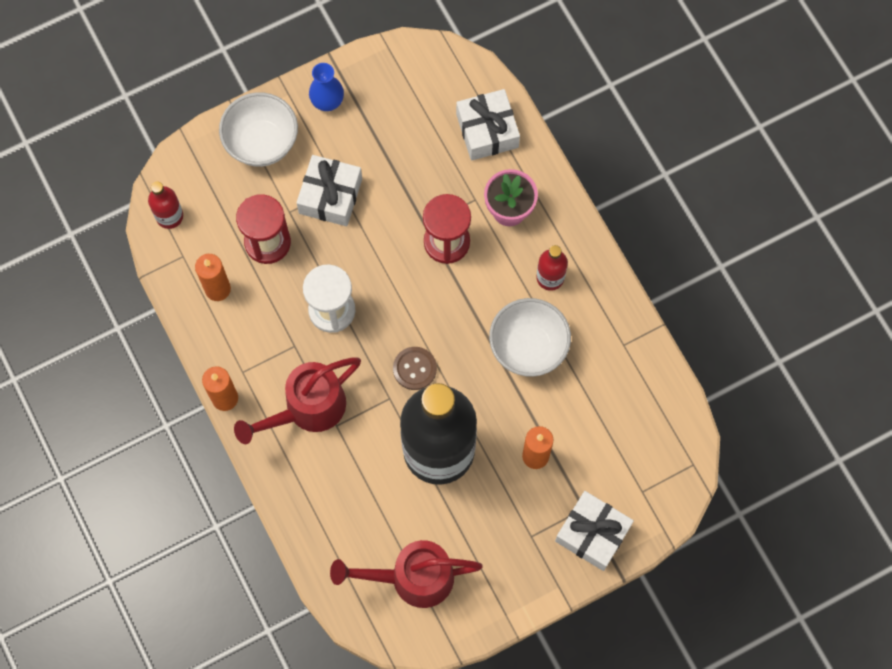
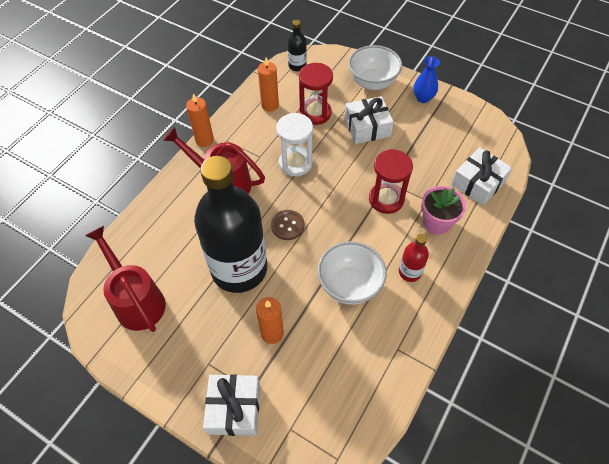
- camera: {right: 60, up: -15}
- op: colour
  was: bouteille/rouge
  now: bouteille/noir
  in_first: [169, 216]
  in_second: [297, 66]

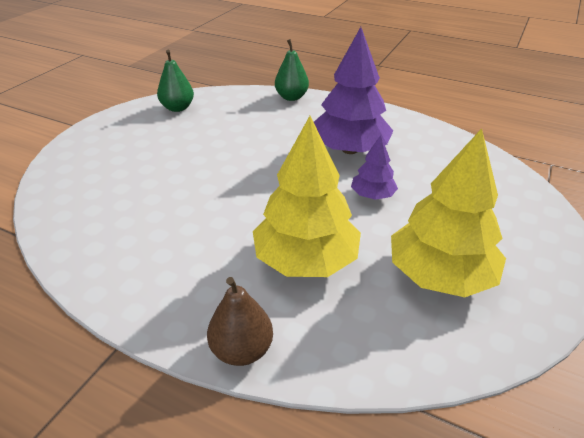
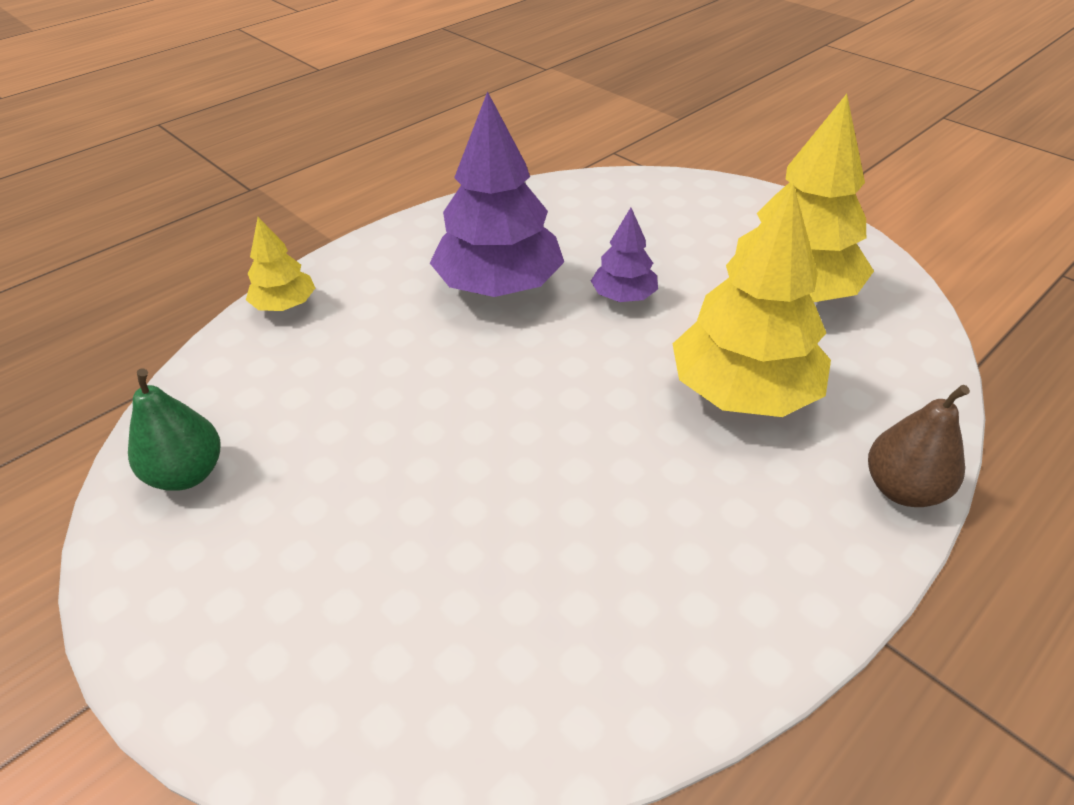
- camera: {right: -70, up: 5}
- op: exchanged
  was: poire/vert
  now: arbre/jaune
  in_first: [291, 97]
  in_second: [285, 305]

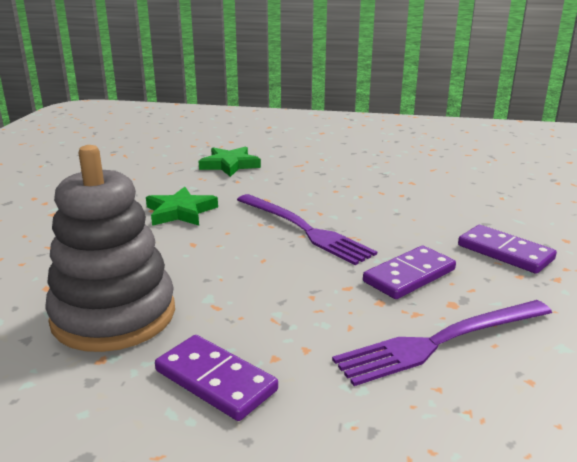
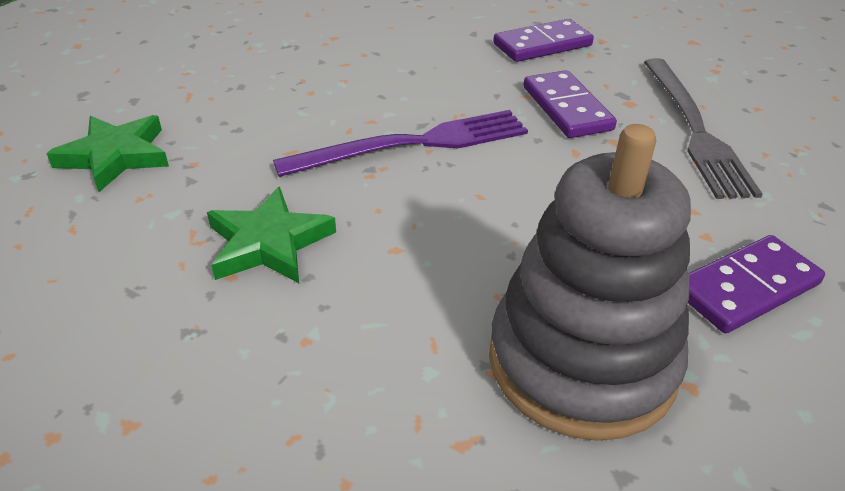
- camera: {right: -70, up: 15}
- op: colour
  was: fourchette/violet
  now: fourchette/gris
  in_first: [441, 341]
  in_second: [694, 129]

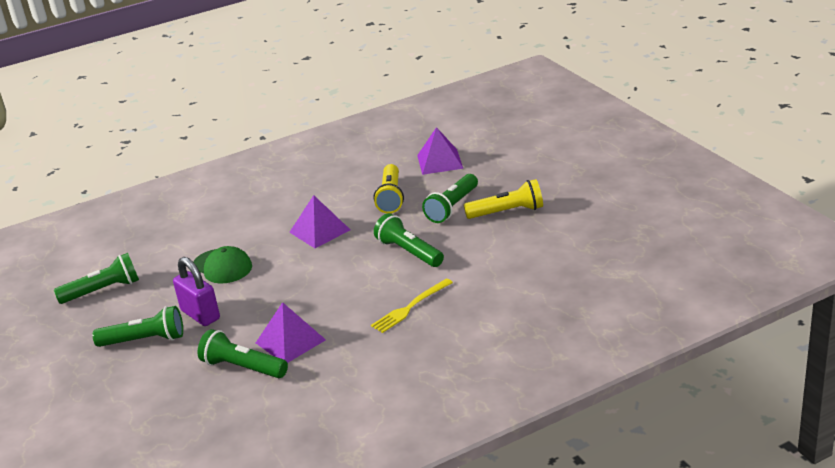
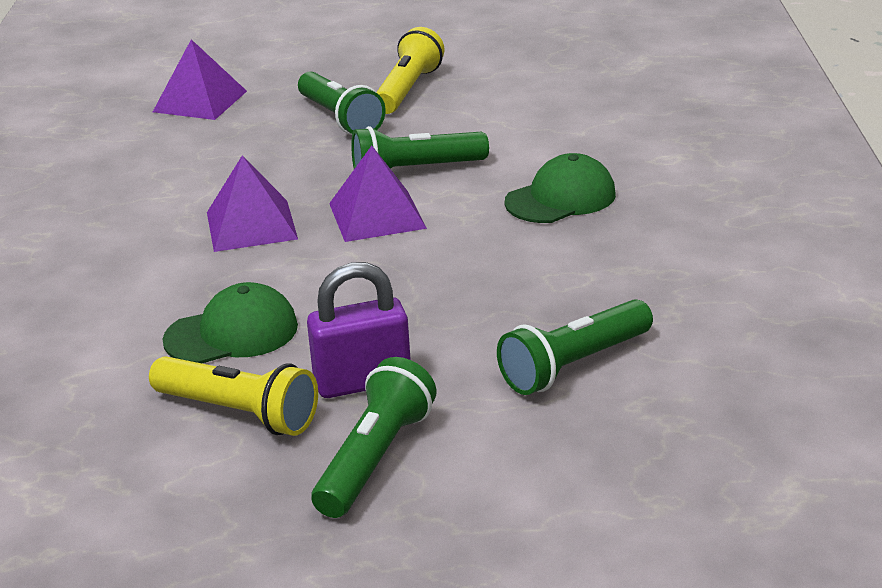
- camera: {right: -65, up: 0}
- op: relocated
  was: lampe de poche/jaune
  in_first: [391, 197]
  in_second: [239, 413]
- op: relocated
  was: pyramide/violet
  in_first: [290, 341]
  in_second: [377, 215]
- op: exchanged
  was: fourchette/jaune
  now: casquette/vert
  in_first: [410, 307]
  in_second: [561, 198]
- op: missing
  was: lampe de poche/vert
  in_first: [103, 290]

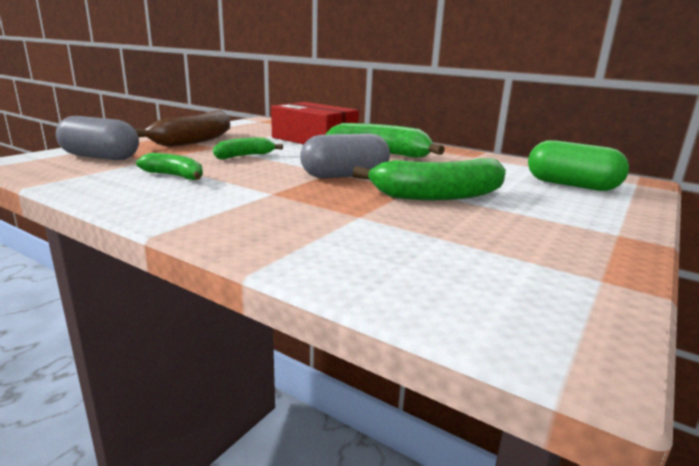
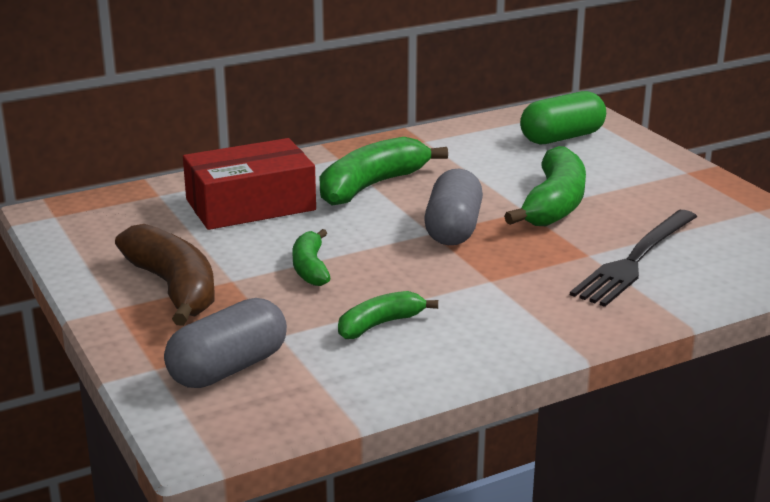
- camera: {right: -60, up: 5}
- op: appeared
  now: fourchette/noir
  in_second: [635, 260]

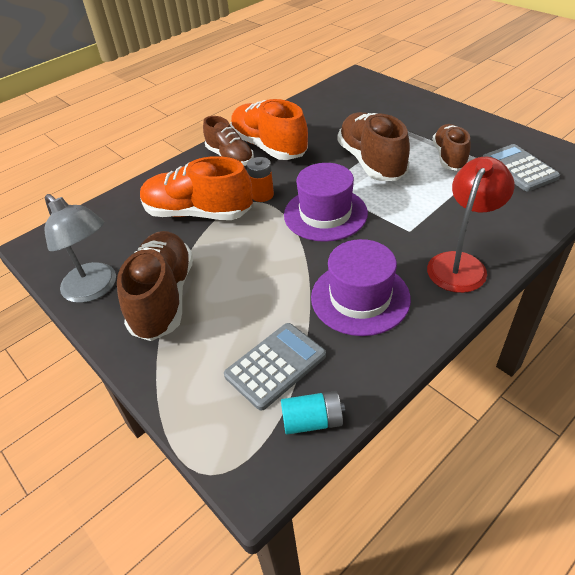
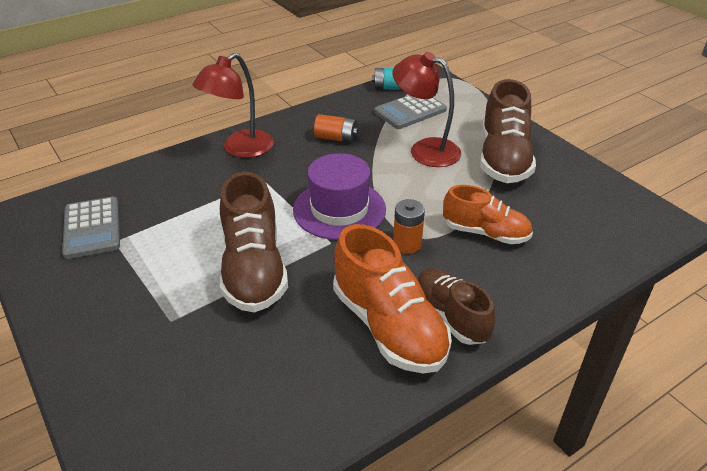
- camera: {right: -175, up: -5}
- op: exchanged
  was: chapeau/violet
  now: pile/orange
  in_first: [360, 298]
  in_second: [336, 138]
- op: appeared
  now: lampe/rouge
  in_second: [425, 150]
- op: size
  was: chaussure/orange
  in_first: [198, 213]
  in_second: [485, 233]
  ratio: 0.65
- op: missing
  was: lampe/gris
  in_first: [95, 289]
- op: missing
  was: chaussure/marron
  in_first: [449, 157]

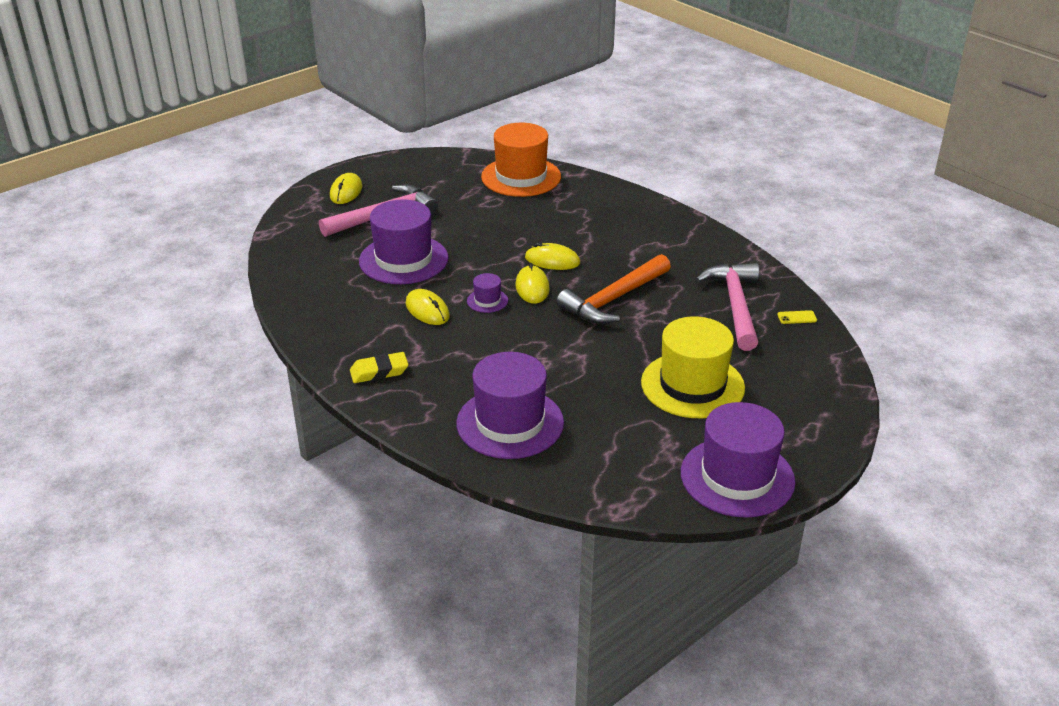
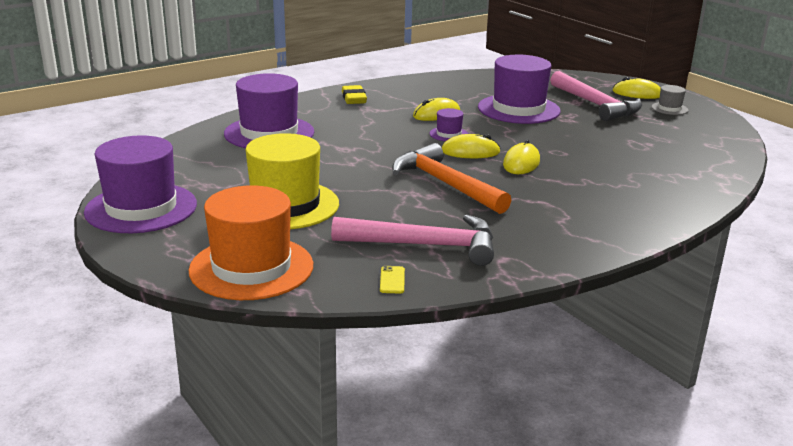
- camera: {right: 95, up: -10}
- op: relocated
  was: chapeau/orange
  in_first: [521, 177]
  in_second: [251, 268]
- op: appeared
  now: chapeau/gris
  in_second: [669, 108]

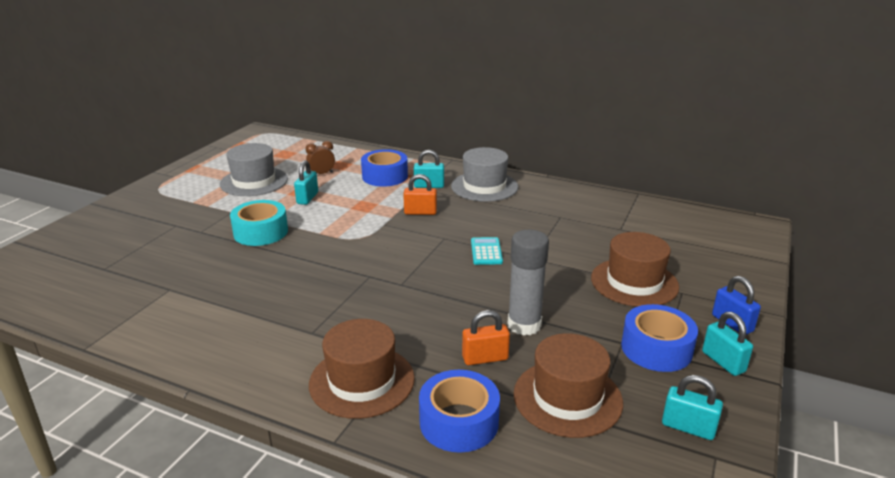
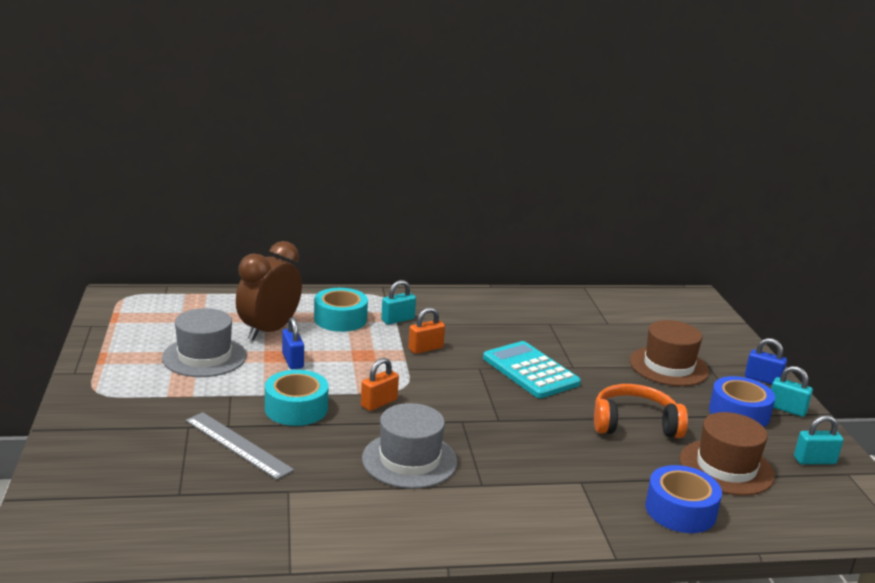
- camera: {right: -35, up: -5}
- op: appeared
  now: règle/gris
  in_second: [238, 445]
- op: size
  was: réveil/marron
  in_first: [321, 174]
  in_second: [269, 331]
  ratio: 2.2
- op: colour
  was: cadenas/turquoise
  now: cadenas/bleu
  in_first: [307, 198]
  in_second: [292, 361]
- op: colour
  was: ruban adhésif/bleu
  now: ruban adhésif/turquoise
  in_first: [385, 176]
  in_second: [340, 319]
- op: relocated
  was: cadenas/orange
  in_first: [485, 358]
  in_second: [379, 403]
- op: relocated
  was: chapeau/gris
  in_first: [484, 186]
  in_second: [409, 460]
- op: size
  was: calculatrice/turquoise
  in_first: [486, 251]
  in_second: [530, 371]
  ratio: 1.92
- op: exchanged
  was: bâton de colle/gris
  now: casque audio/orange
  in_first: [524, 325]
  in_second: [634, 424]
- op: missing
  was: chapeau/marron
  in_first: [362, 381]

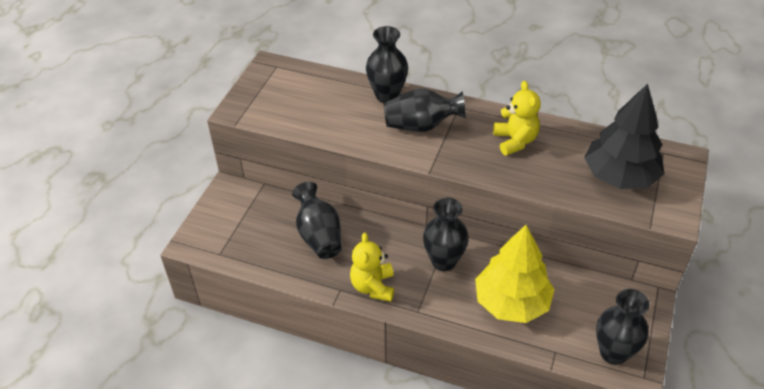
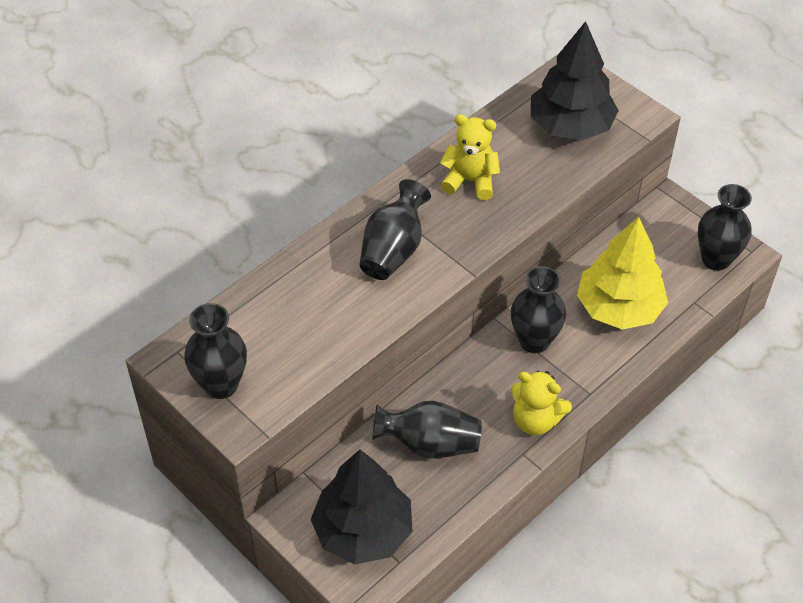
- camera: {right: -65, up: 5}
- op: relocated
  was: vase/noir
  in_first: [387, 95]
  in_second: [221, 385]
- op: appeared
  now: arbre/noir
  in_second: [363, 531]

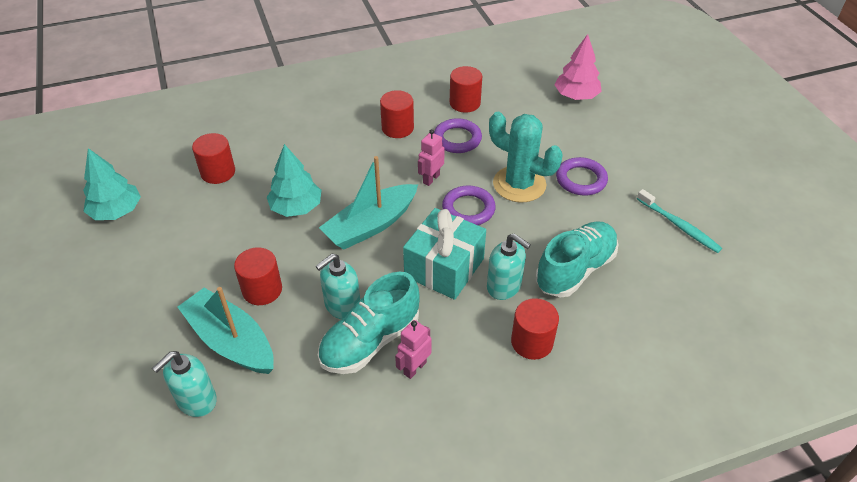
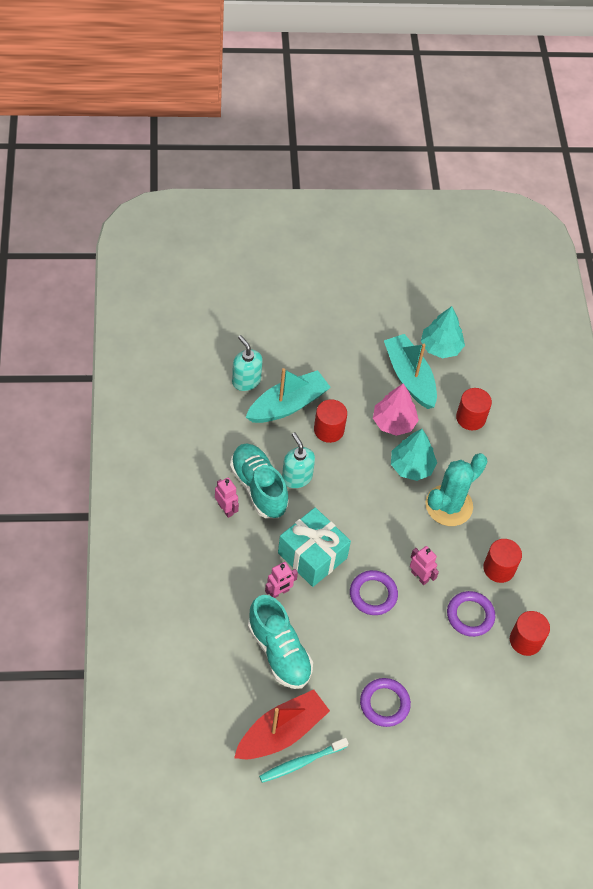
- camera: {right: 100, up: 10}
- op: appeared
  now: bateau/rouge
  in_second: [281, 732]
- op: exchanged
  was: distributeur de savon/turquoise
  now: robot/rose
  in_first: [504, 286]
  in_second: [279, 592]
- op: relocated
  was: arbre/rose
  in_first: [576, 96]
  in_second: [394, 422]
- op: relocated
  was: bateau/turquoise
  in_first: [371, 225]
  in_second: [409, 377]
- op: relocated
  was: cactus/turquoise
  in_first: [519, 184]
  in_second: [449, 505]
- op: missing
  was: cylindre/rouge
  in_first: [532, 342]

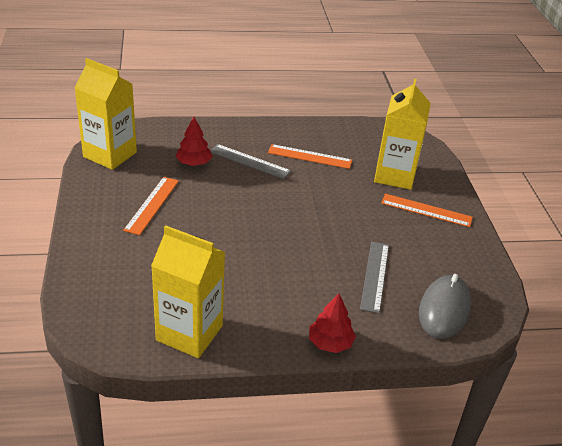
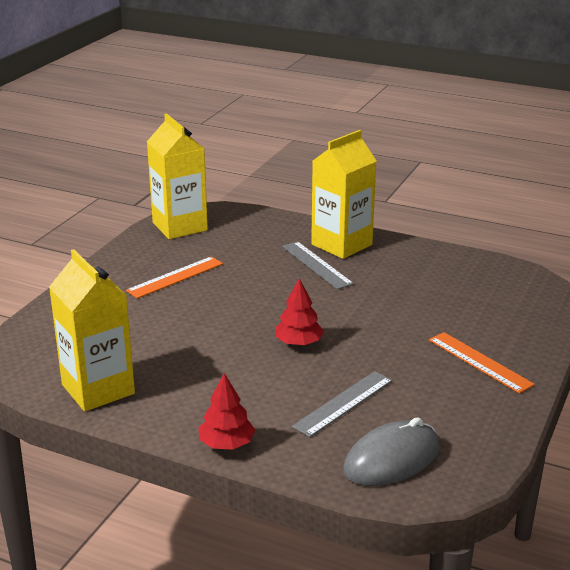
- camera: {right: 35, up: -10}
- op: relocated
  was: arbre/rouge
  in_first: [194, 163]
  in_second: [298, 343]
- op: relocated
  was: brique de lait/jaune
  in_first: [394, 175]
  in_second: [341, 244]
- op: missing
  was: règle/orange
  in_first: [310, 156]

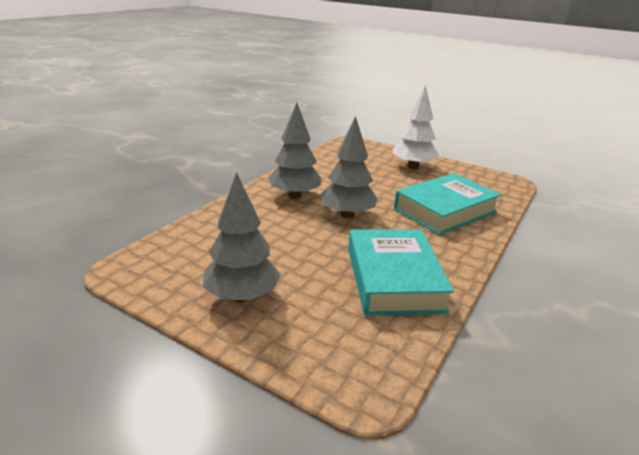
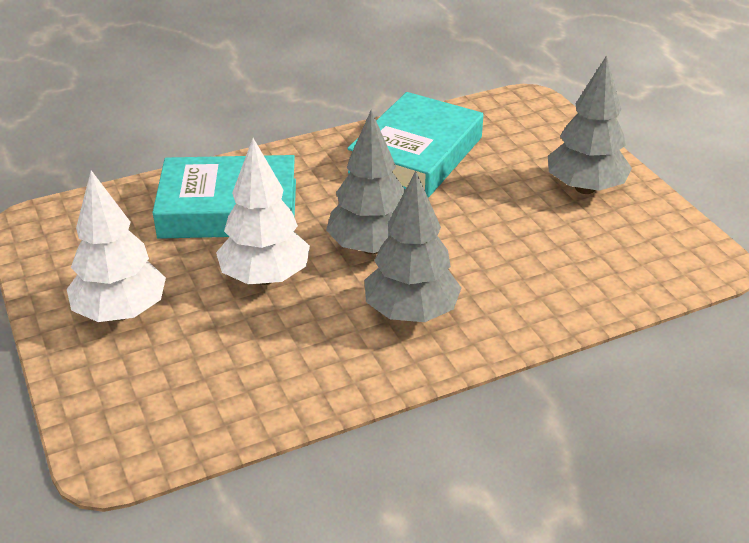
- camera: {right: -145, up: 10}
- op: appeared
  now: arbre/blanc
  in_second: [265, 277]

